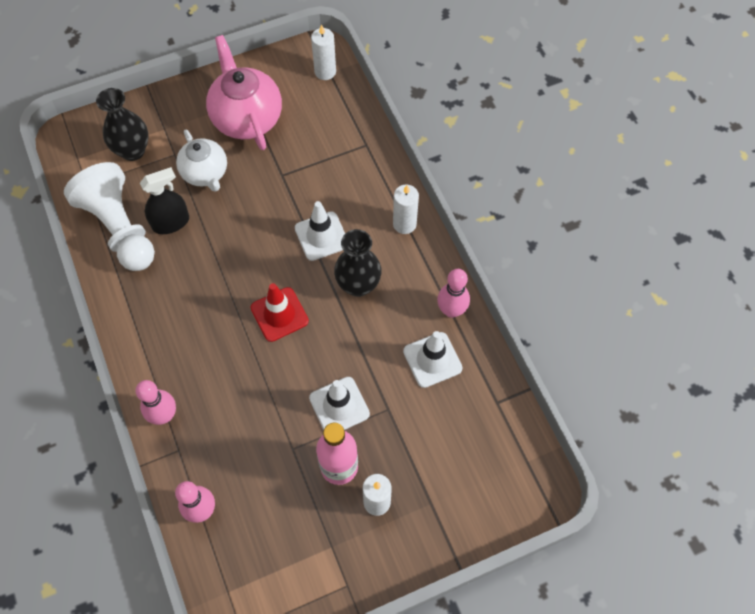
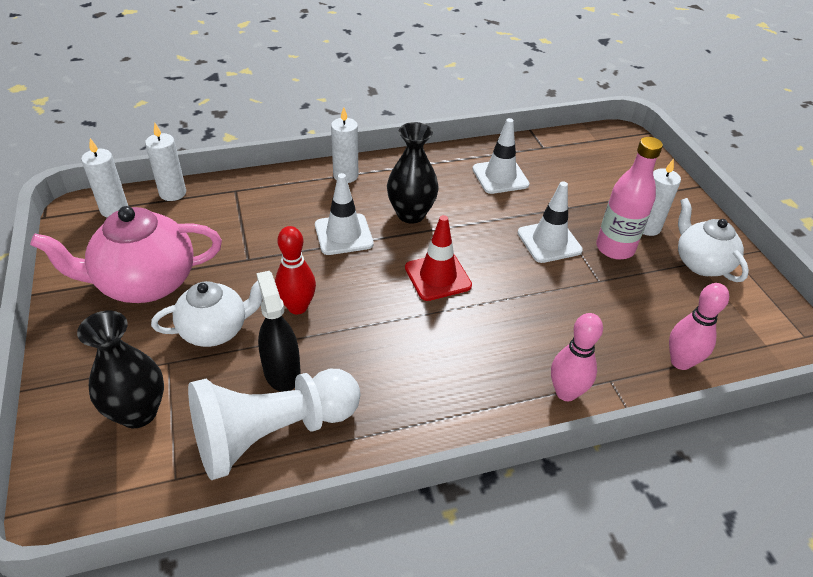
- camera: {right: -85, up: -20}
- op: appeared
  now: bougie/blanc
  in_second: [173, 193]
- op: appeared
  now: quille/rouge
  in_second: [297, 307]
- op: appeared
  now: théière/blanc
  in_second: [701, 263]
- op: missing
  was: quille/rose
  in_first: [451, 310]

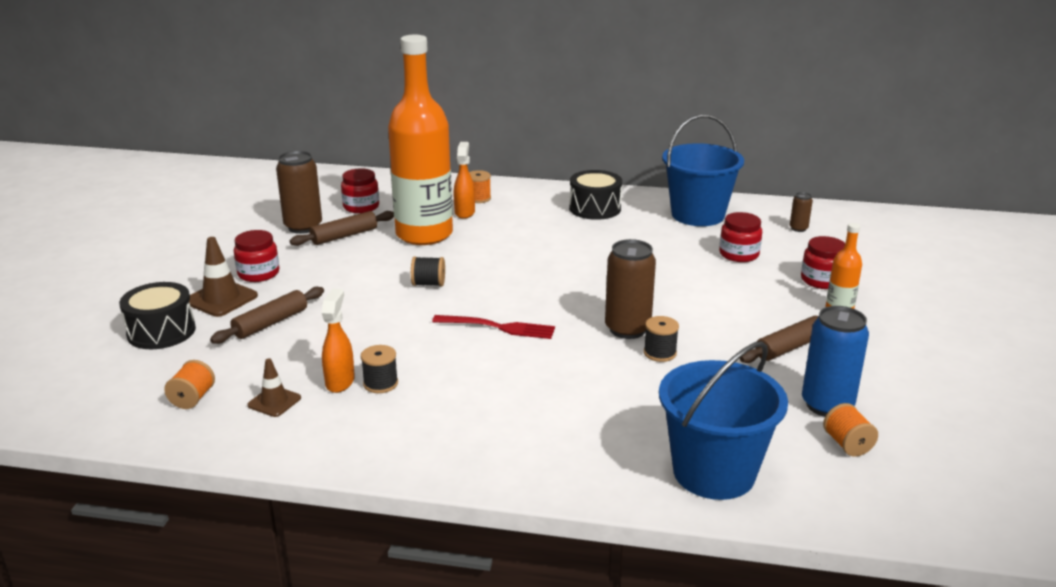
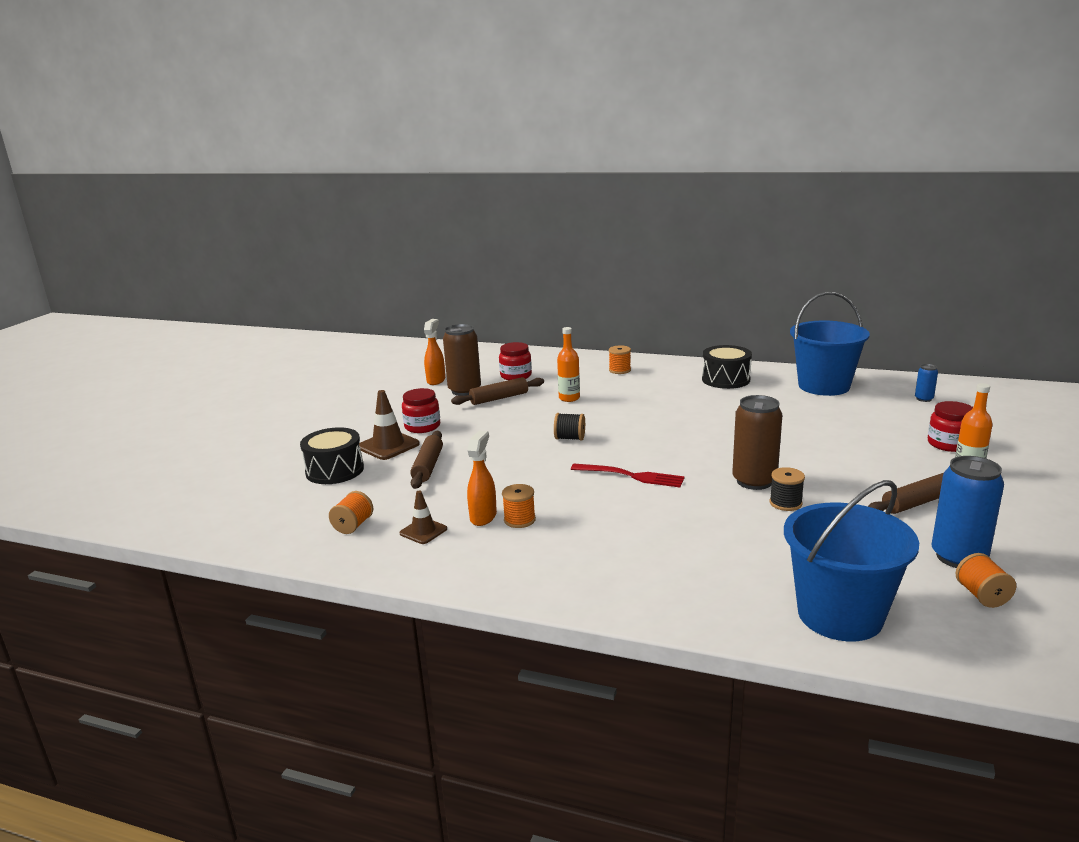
- camera: {right: 10, up: -5}
- op: spun
  was: rouleau à pâtisserie/marron
  in_first: [270, 323]
  in_second: [428, 466]
  clockwise: -45
- op: relocated
  was: vaporisateur/orange
  in_first: [464, 212]
  in_second: [436, 380]
- op: colour
  was: bobine/noir
  now: bobine/orange
  in_first: [380, 384]
  in_second: [519, 520]
- op: size
  was: bouteille/orange
  in_first: [424, 234]
  in_second: [569, 398]
  ratio: 0.42
- op: colour
  was: canette/marron
  now: canette/bleu
  in_first: [798, 228]
  in_second: [923, 399]
- op: missing
  was: bocal/rouge
  in_first: [739, 254]

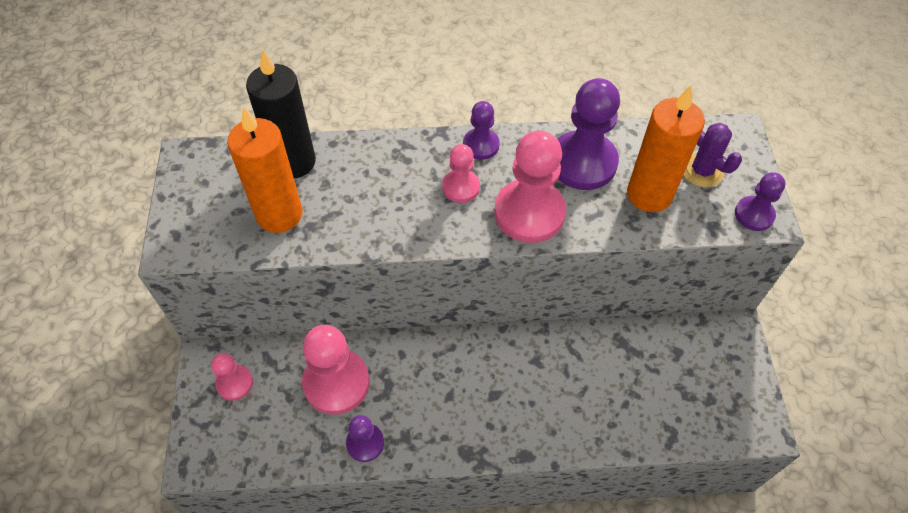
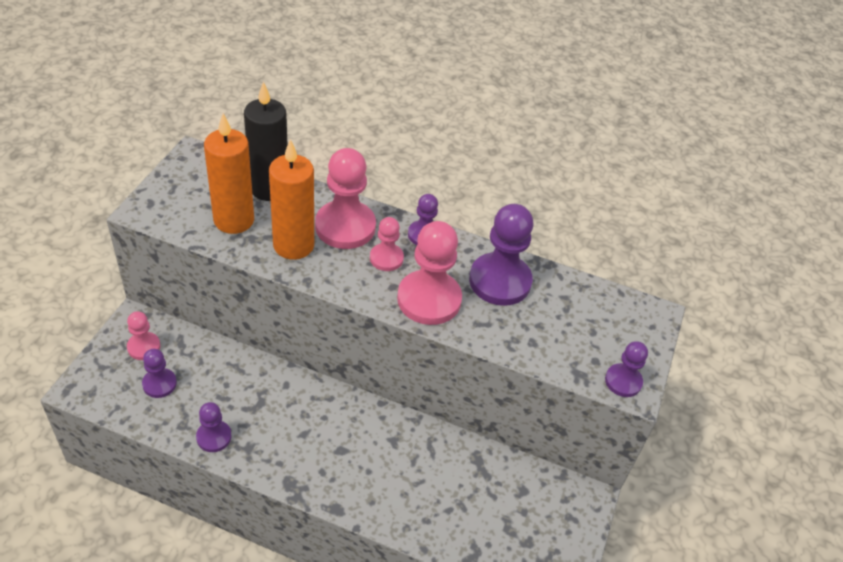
- camera: {right: 20, up: -10}
- op: appeared
  now: pion/violet
  in_second: [159, 384]
- op: relocated
  was: bougie/orange
  in_first: [649, 194]
  in_second: [293, 245]
- op: relocated
  was: pion/rose
  in_first: [336, 383]
  in_second: [345, 227]
- op: missing
  was: cactus/violet
  in_first: [702, 171]

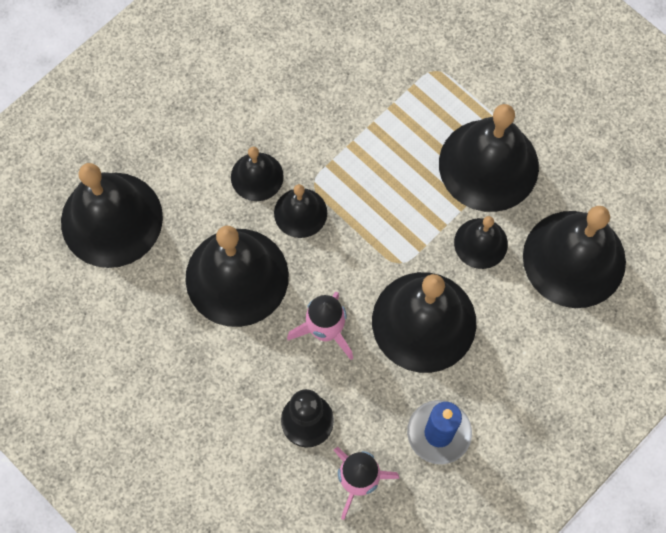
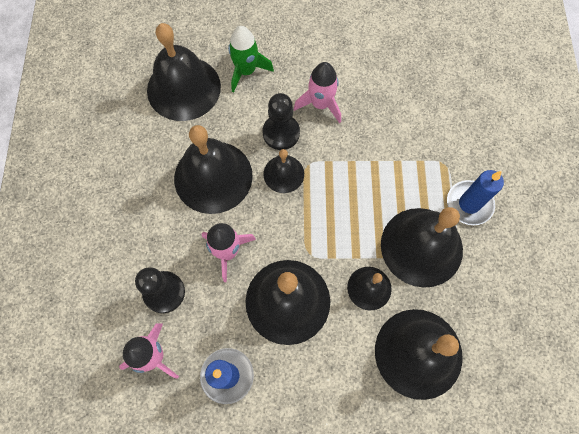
- camera: {right: 45, up: 0}
- op: appeared
  now: fusée/vert
  in_second: [246, 71]
- op: exchanged
  was: cloche/noir
  now: pion/noir
  in_first: [257, 176]
  in_second: [281, 133]
- op: appeared
  now: fusée/rose
  in_second: [320, 104]
- op: appeared
  now: bougie/bleu
  in_second: [469, 204]

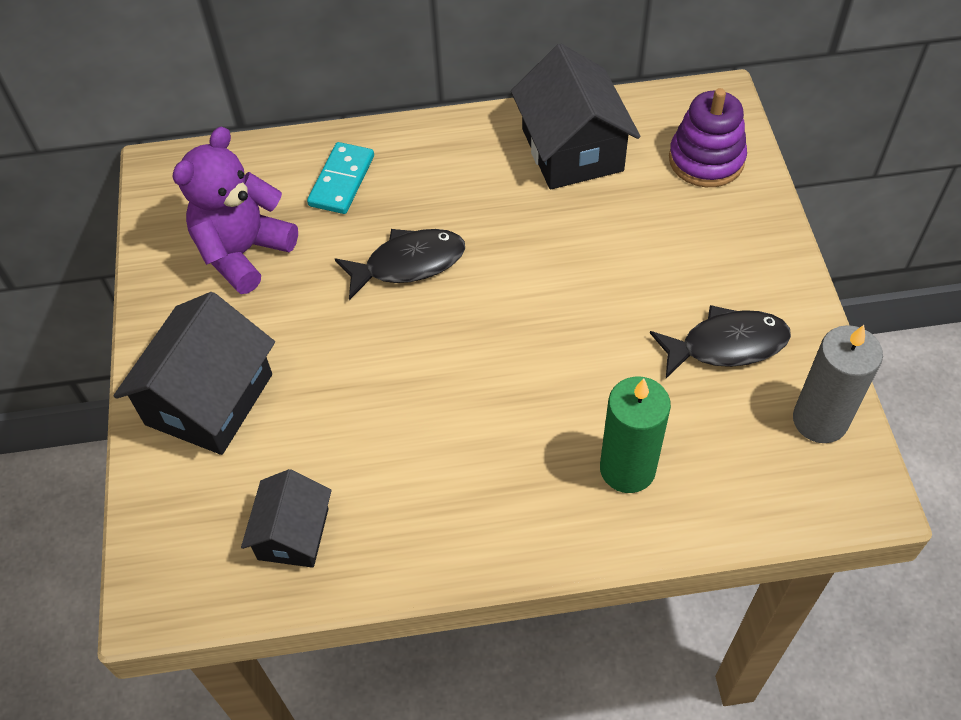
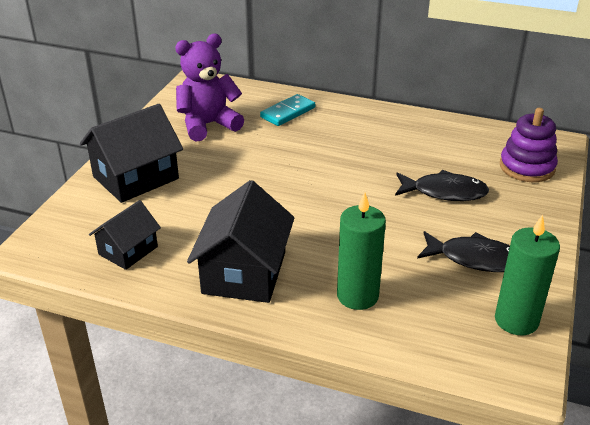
- camera: {right: 25, up: -20}
- op: relocated
  was: maison/noir
  in_first: [572, 149]
  in_second: [244, 272]
- op: relocated
  was: poisson/noir
  in_first: [408, 263]
  in_second: [444, 192]
- op: colour
  was: bougie/gris
  now: bougie/vert
  in_first: [820, 420]
  in_second: [516, 320]

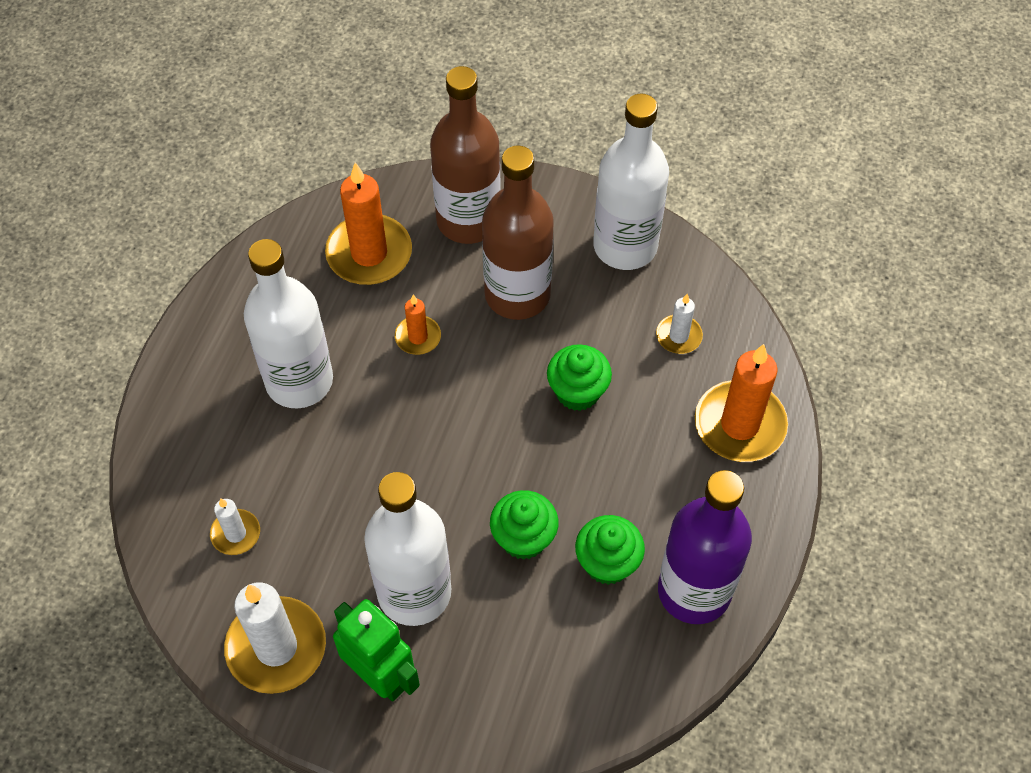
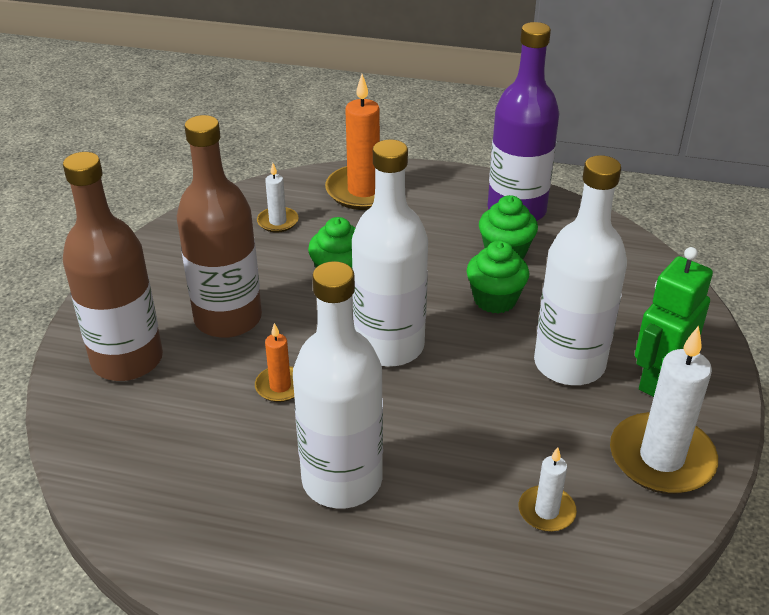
- camera: {right: -95, up: -20}
- op: relocated
  was: bouteille/blanc
  in_first: [625, 246]
  in_second: [389, 346]
- op: missing
  was: bougie/orange
  in_first: [369, 253]

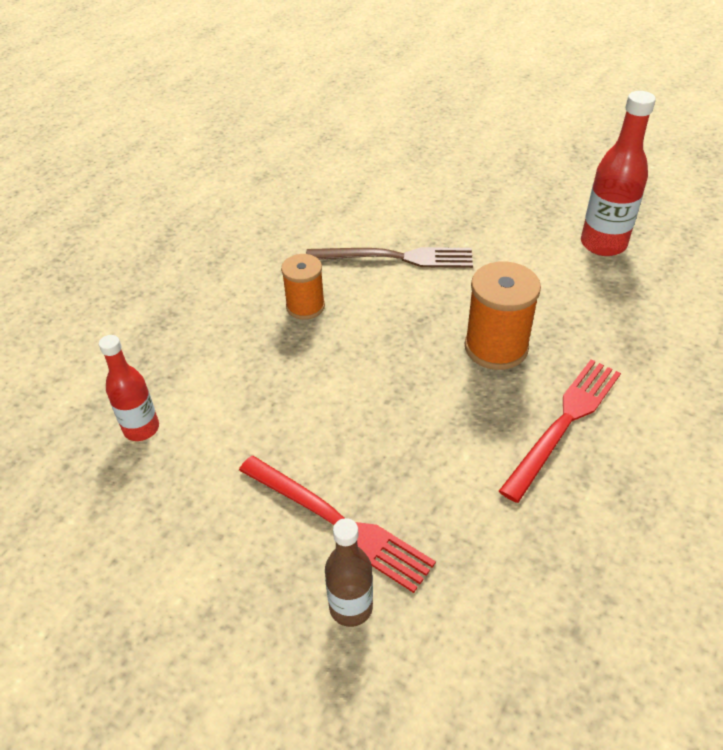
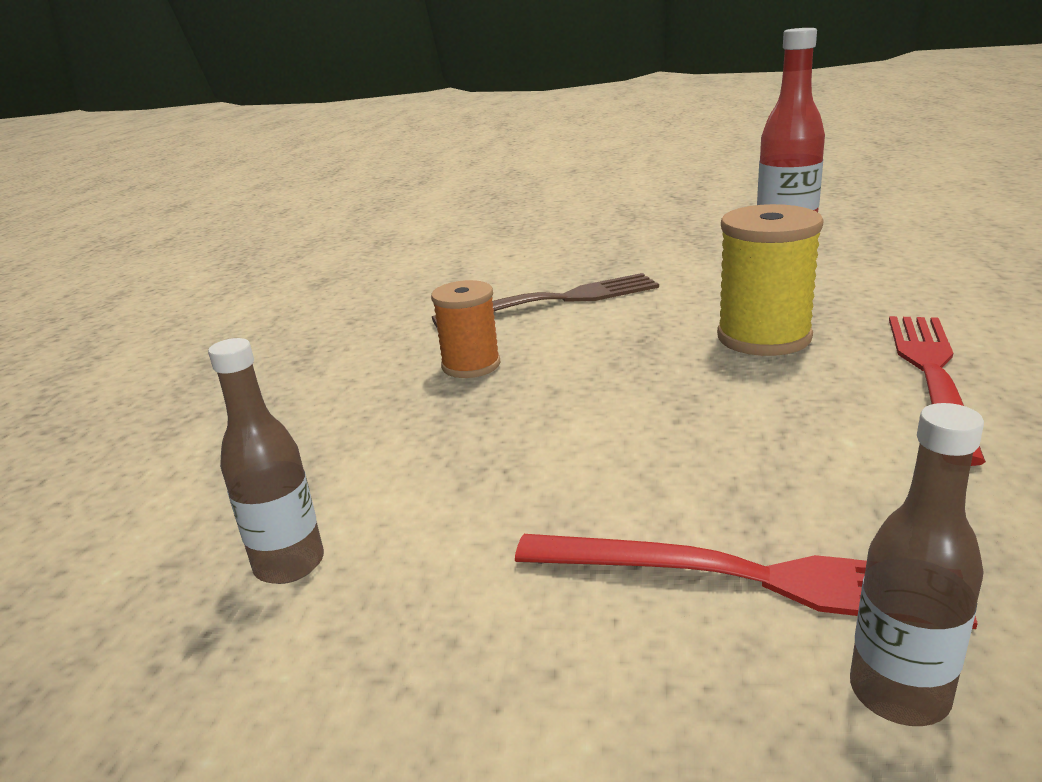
- camera: {right: -20, up: -20}
- op: colour
  was: bouteille/rouge
  now: bouteille/marron
  in_first: [141, 429]
  in_second: [289, 564]
- op: colour
  was: bobine/orange
  now: bobine/jaune
  in_first: [496, 347]
  in_second: [764, 337]

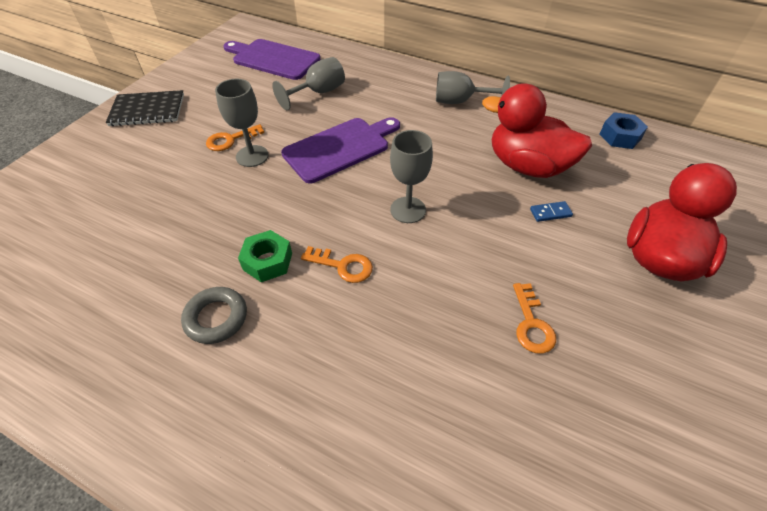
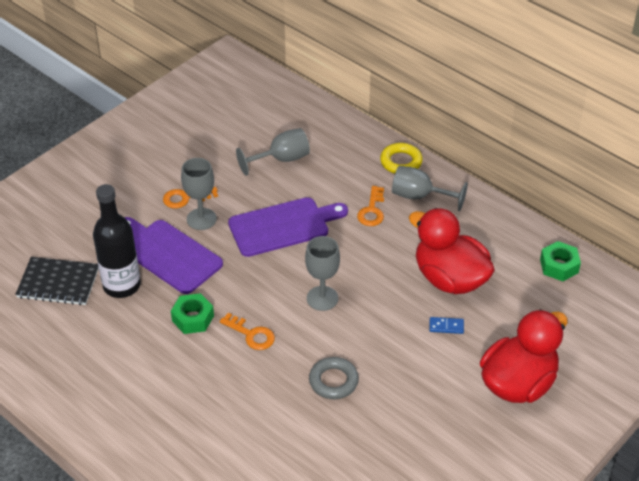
- camera: {right: 15, up: -5}
- op: relocated
  was: carnet/noir
  in_first: [147, 110]
  in_second: [58, 282]
- op: appeared
  now: bouteille/noir
  in_second: [122, 285]
- op: relocated
  was: planche à découper/violet
  in_first: [273, 59]
  in_second: [169, 255]
- op: relocated
  was: anneau/gris
  in_first: [216, 318]
  in_second: [333, 381]
- op: relocated
  was: clé/orange
  in_first: [531, 324]
  in_second: [372, 210]
- op: appeared
  now: anneau/jaune
  in_second: [401, 162]
- op: colour
  was: écrou/bleu
  now: écrou/vert
  in_first: [620, 136]
  in_second: [559, 266]

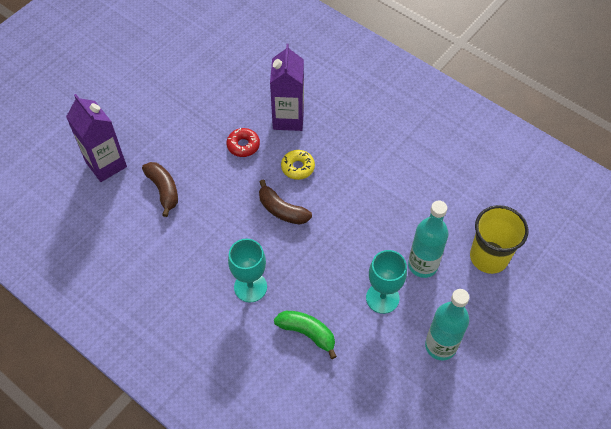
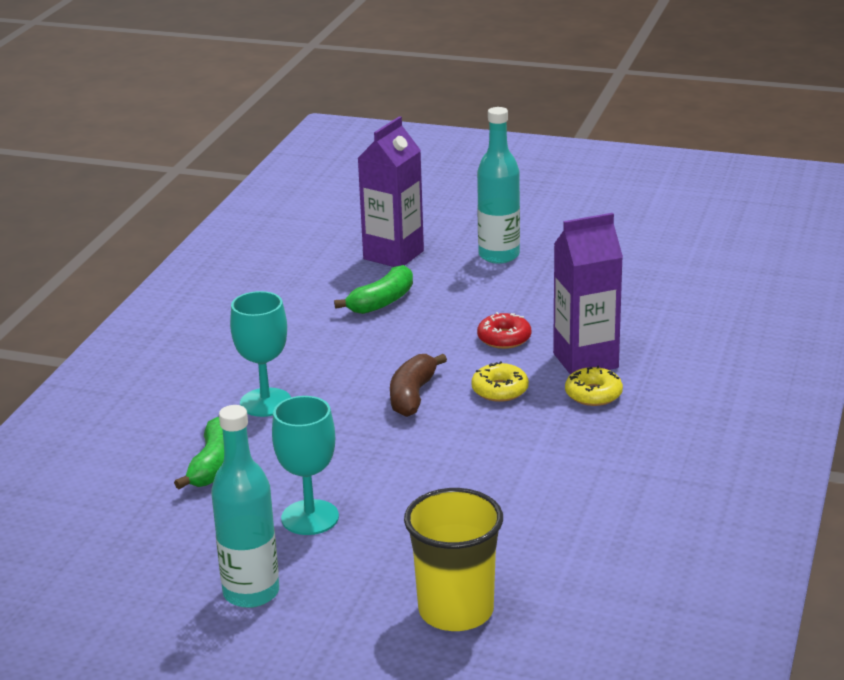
- camera: {right: 70, up: -30}
- op: colour
  was: banane/marron
  now: banane/vert
  in_first: [163, 190]
  in_second: [382, 302]
- op: relocated
  was: bouteille/turquoise
  in_first: [423, 265]
  in_second: [499, 255]
- op: appeared
  now: beignet/jaune
  in_second: [593, 394]

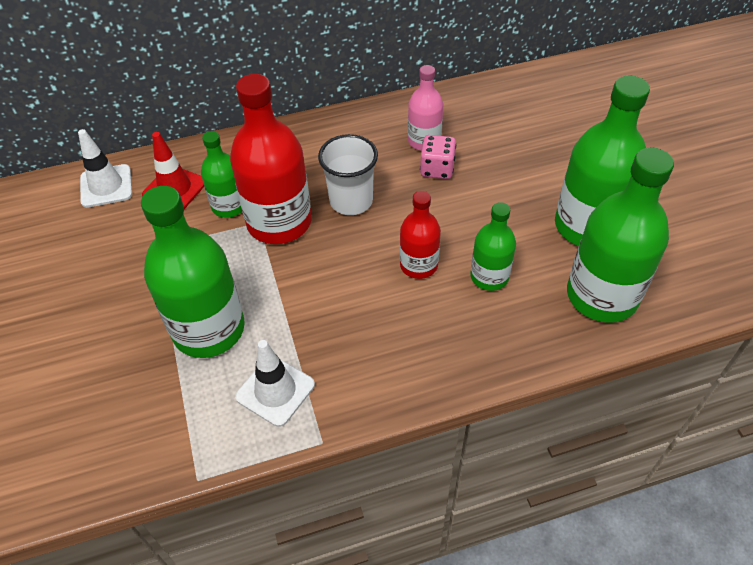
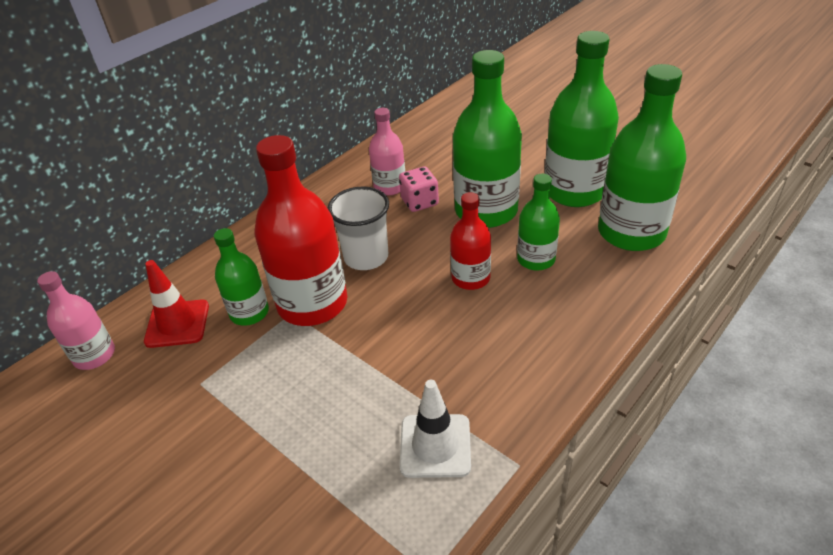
- camera: {right: -30, up: -10}
- op: exchanged
  was: cône de chantier/blanc
  now: bouteille/rose
  in_first: [106, 186]
  in_second: [94, 355]
- op: relocated
  was: bouteille/vert
  in_first: [209, 329]
  in_second: [486, 211]

